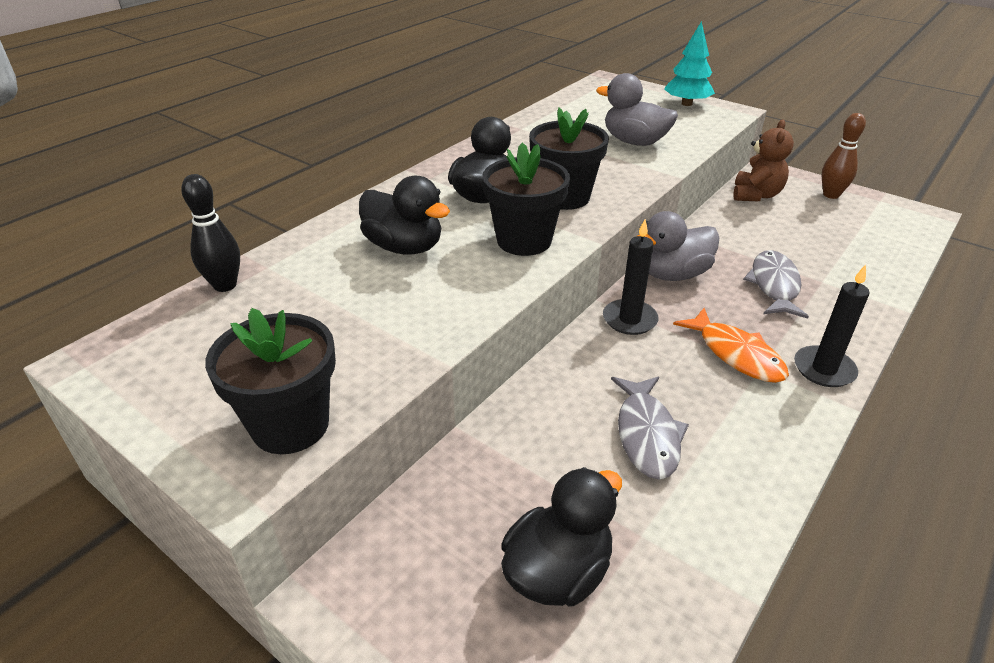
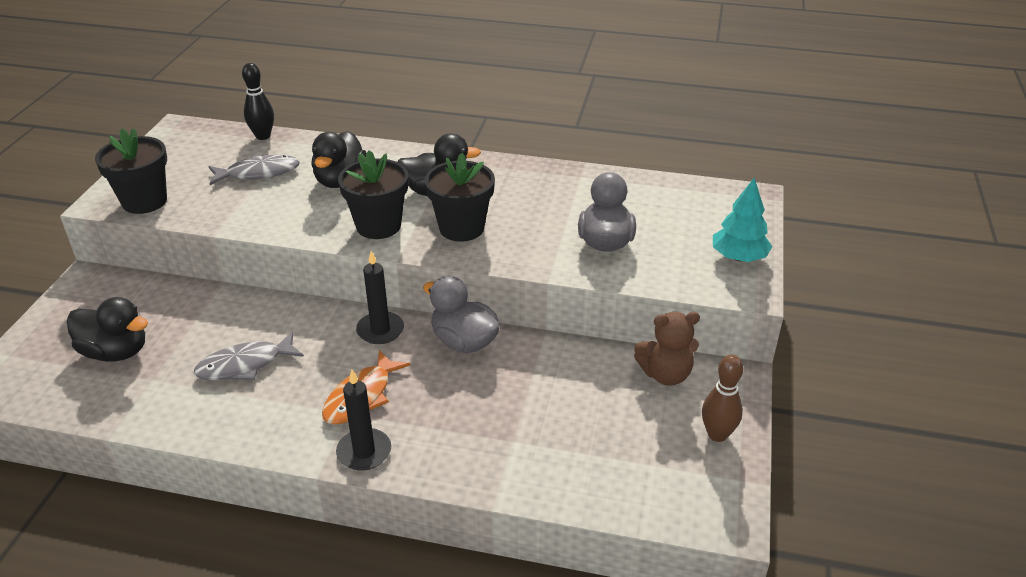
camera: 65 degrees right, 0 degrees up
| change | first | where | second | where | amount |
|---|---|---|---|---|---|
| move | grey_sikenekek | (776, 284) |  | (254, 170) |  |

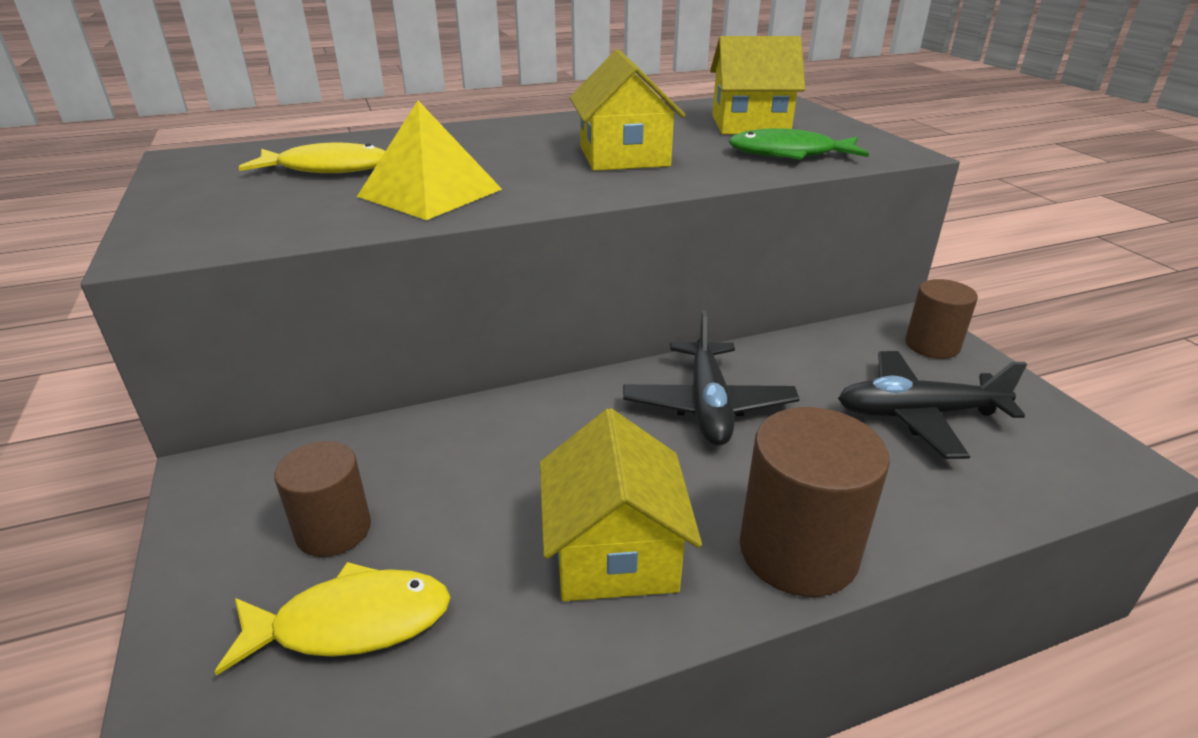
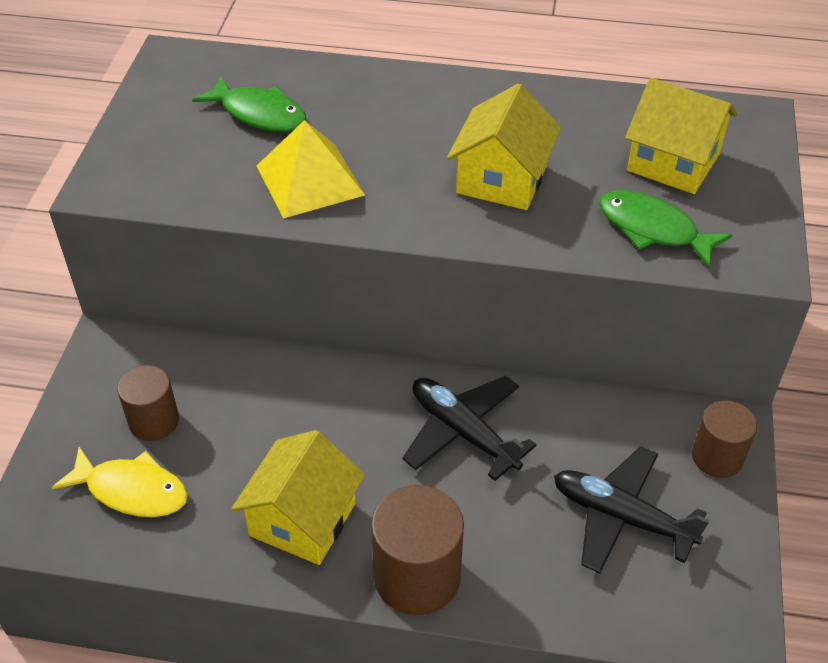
camera: 30 degrees right, 15 degrees up
| change | first | where | second | where | amount |
|---|---|---|---|---|---|
| recolor | yellow_sikenekek | (312, 157) | green_sikenekek | (249, 103) |  |
| rotate | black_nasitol | (711, 378) |  | (469, 428) | 105 degrees clockwise |

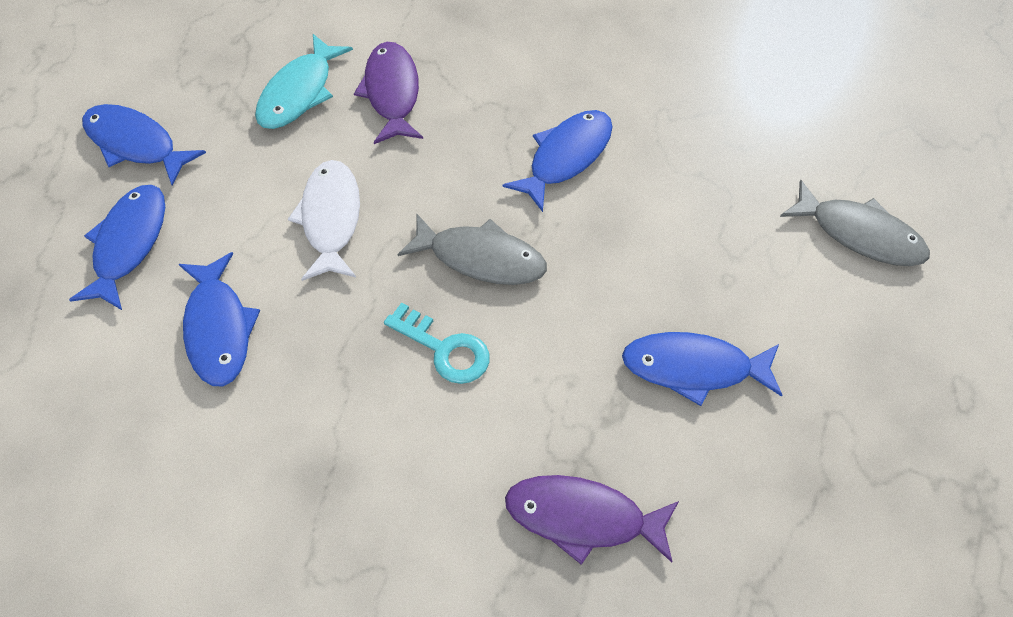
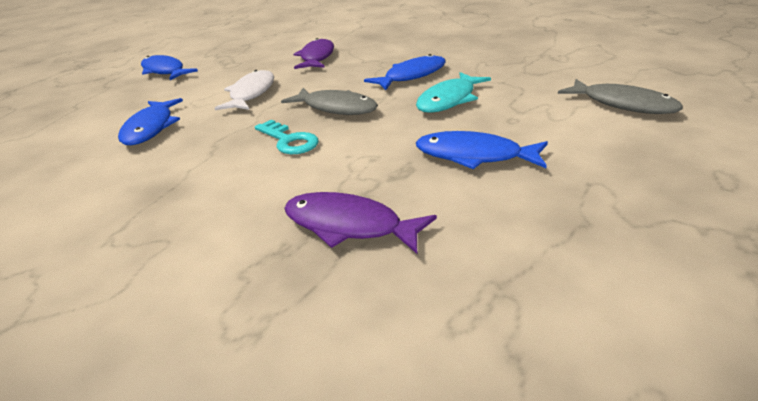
camera: 15 degrees right, 25 degrees down
| change | first | where | second | where | amount |
|---|---|---|---|---|---|
| delete | blue_sikenekek | (117, 247) |  |  |  |
| move | turquoise_sikenekek | (304, 81) |  | (453, 92) |  |

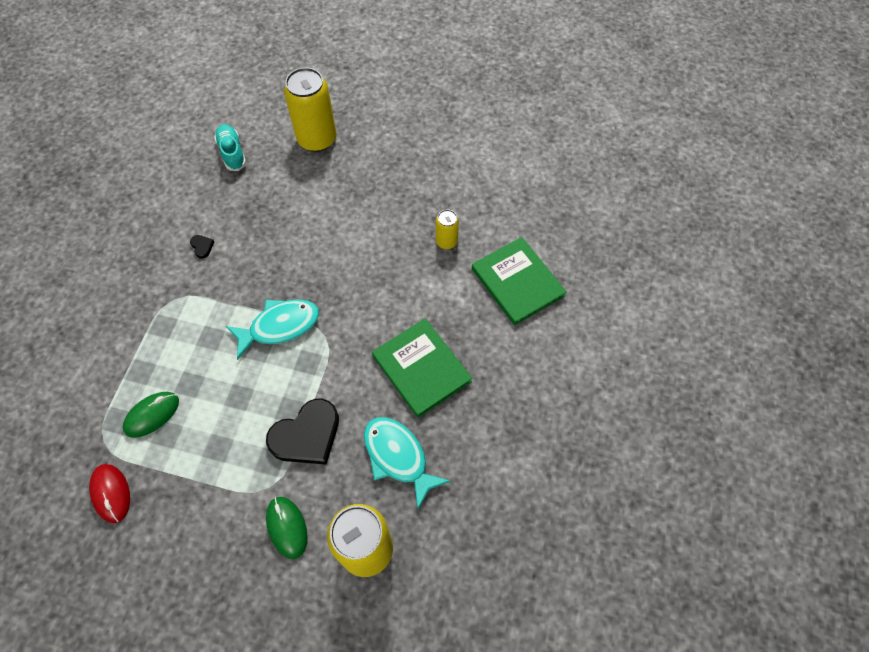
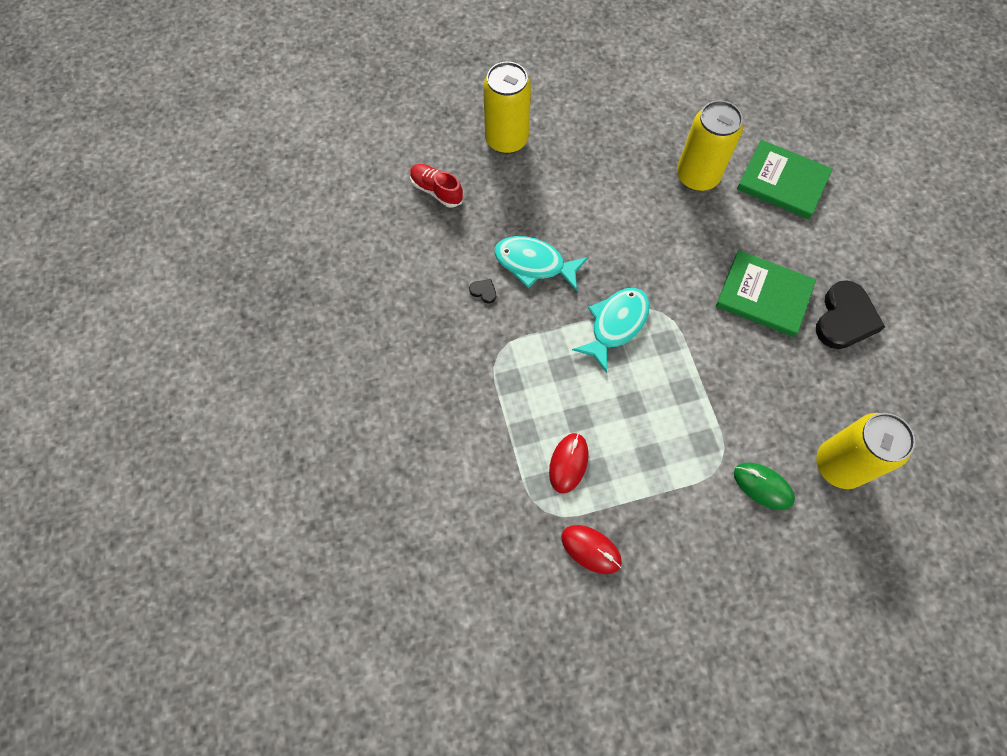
camera: 30 degrees left, 5 degrees up
| change | first | where | second | where | amount |
|---|---|---|---|---|---|
| recolor | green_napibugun | (151, 415) | red_napibugun | (569, 463) |  |
| recolor | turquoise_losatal | (230, 147) | red_losatal | (436, 185) |  |
| move | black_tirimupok | (302, 432) |  | (850, 314) |  |
| move | turquoise_sikenekek | (407, 463) |  | (541, 263) |  |
| resize | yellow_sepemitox | (447, 229) |  | (710, 145) | x1.99 |

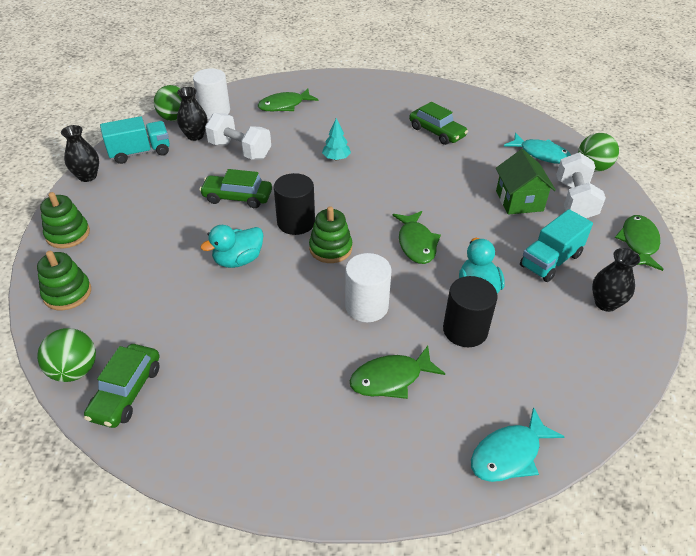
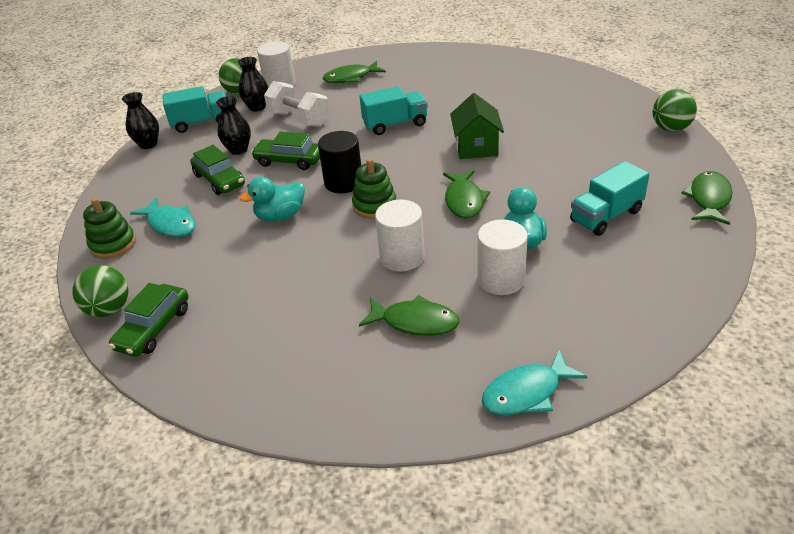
camera: 10 degrees right, 5 degrees down
| change | first | where | second | where | amount |
|---|---|---|---|---|---|
| delete | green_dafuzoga | (65, 220) |  |  |  |
| replace | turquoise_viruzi | (336, 139) | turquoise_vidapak | (393, 110) |  |
| rotate | green_sikenekek | (397, 372) |  | (409, 315) | 150 degrees counterclockwise |
| move | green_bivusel | (438, 123) |  | (217, 170) |  |
| recolor | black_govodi | (470, 311) | white_govodi | (503, 257) |  |
| move | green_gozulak | (526, 182) |  | (477, 126) |  |
| move | turquoise_sikenekek | (537, 148) |  | (163, 217) |  |
| delete | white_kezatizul | (581, 185) |  |  |  |
| move | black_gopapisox | (616, 280) |  | (233, 125) |  |

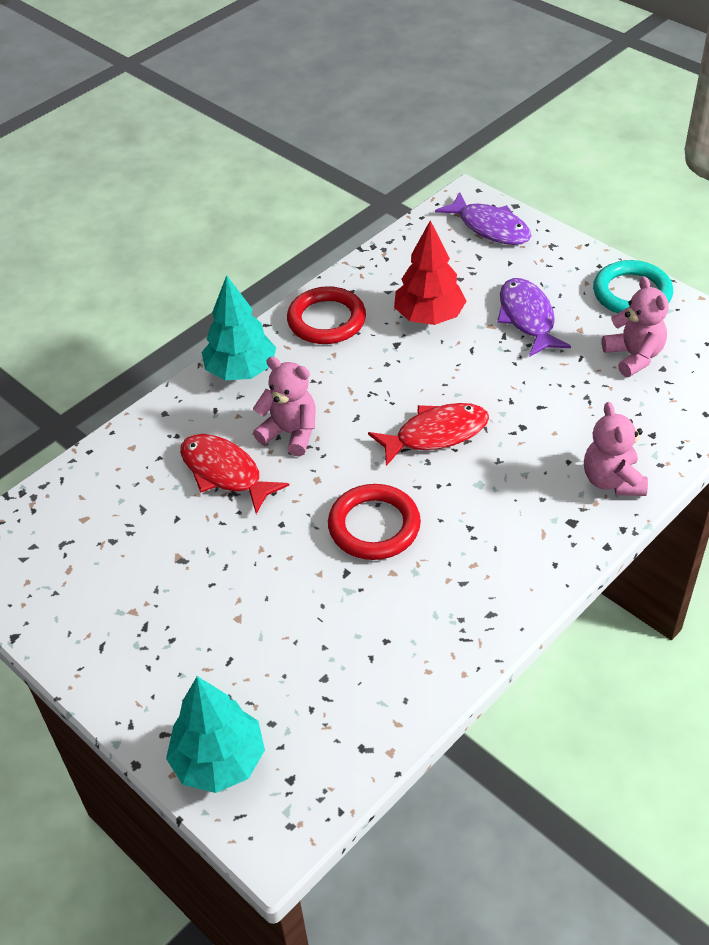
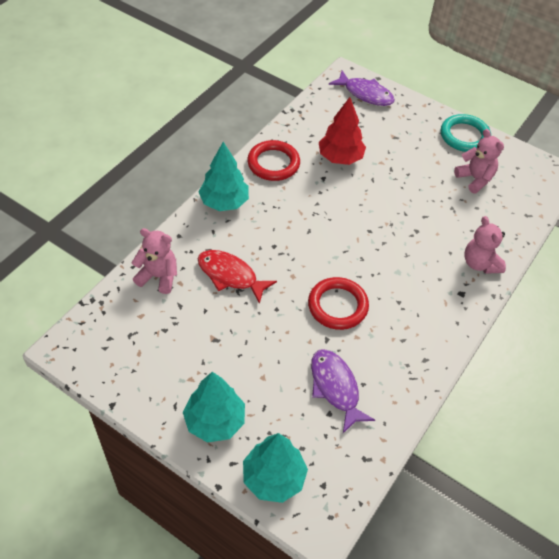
camera: 15 degrees left, 5 degrees up
| change | first | where | second | where | amount |
|---|---|---|---|---|---|
| move | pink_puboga | (284, 406) |  | (154, 261) |  |
| delete | red_sikenekek | (428, 434) |  |  |  |
| move | purple_sikenekek | (534, 317) |  | (343, 391) |  |
| insert |  |  | turquoise_viruzi | (214, 407) |  |

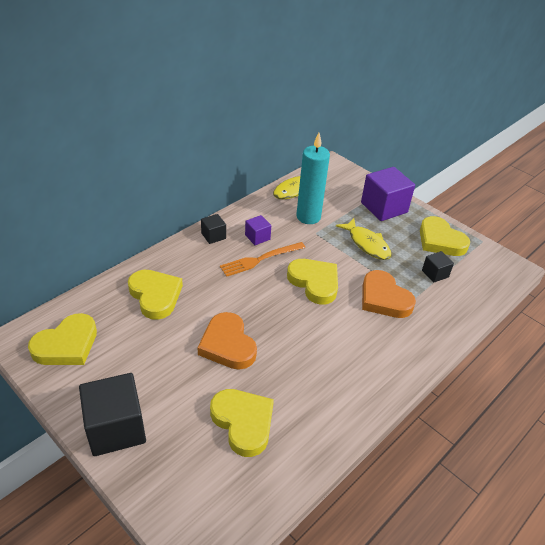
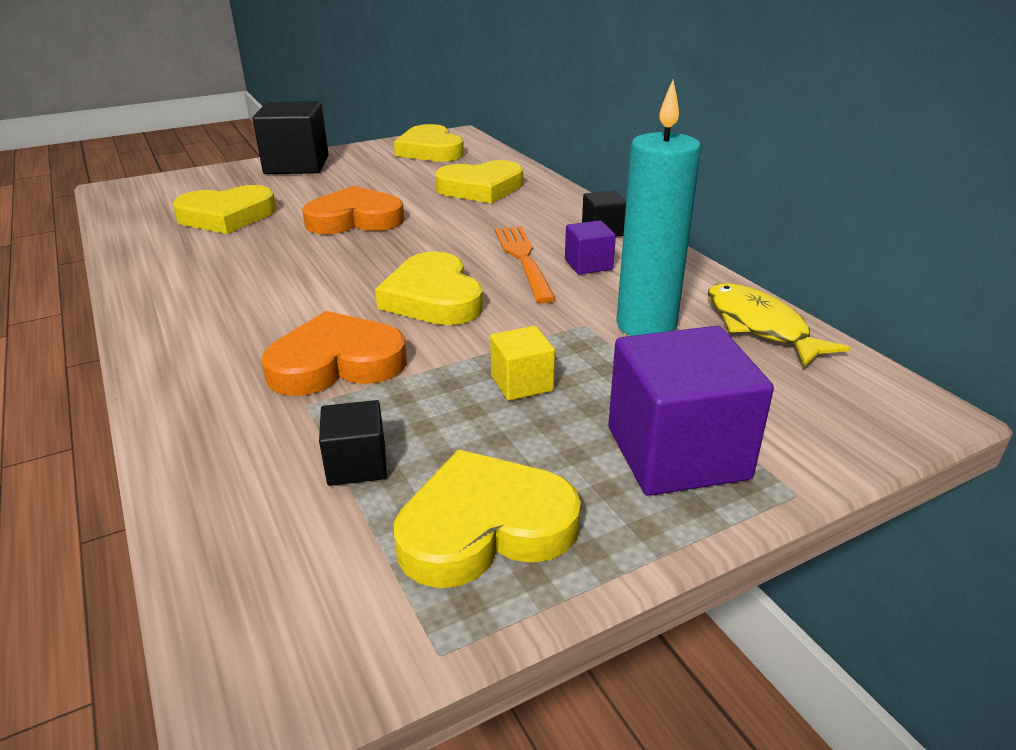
camera: 110 degrees right, 10 degrees down
| change | first | where | second | where | amount |
|---|---|---|---|---|---|
| rotate | yellow_tirimupok | (312, 282) |  | (429, 288) | 90 degrees clockwise |
| replace | yellow_sikenekek | (364, 239) | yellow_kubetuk | (522, 363) |  |

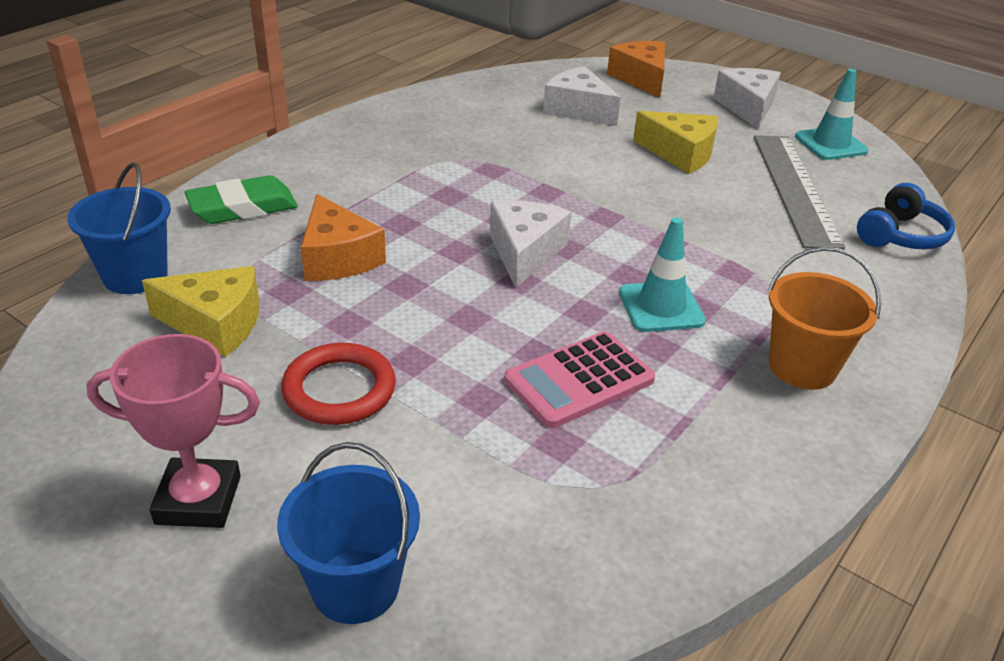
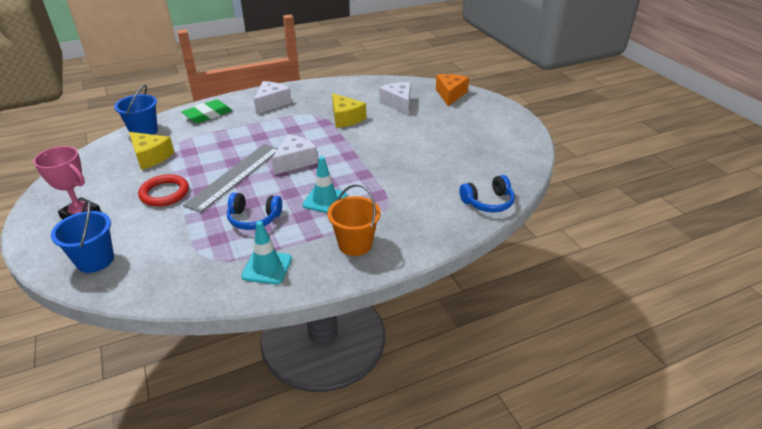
camera: 30 degrees right, 0 degrees up
| change | first | where | second | where | amount |
|---|---|---|---|---|---|
| rotate | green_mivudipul | (241, 199) |  | (207, 111) | 45 degrees counterclockwise |
| delete | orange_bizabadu | (343, 237) |  |  |  |
| replace | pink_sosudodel | (579, 379) | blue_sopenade | (254, 211) |  |
| move | yellow_bizabadu | (675, 142) |  | (349, 110) |  |
| move | white_bizabadu | (747, 98) |  | (273, 97) |  |
| move | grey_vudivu | (799, 192) |  | (231, 178) |  |
| move | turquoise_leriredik | (831, 114) |  | (266, 253) |  |

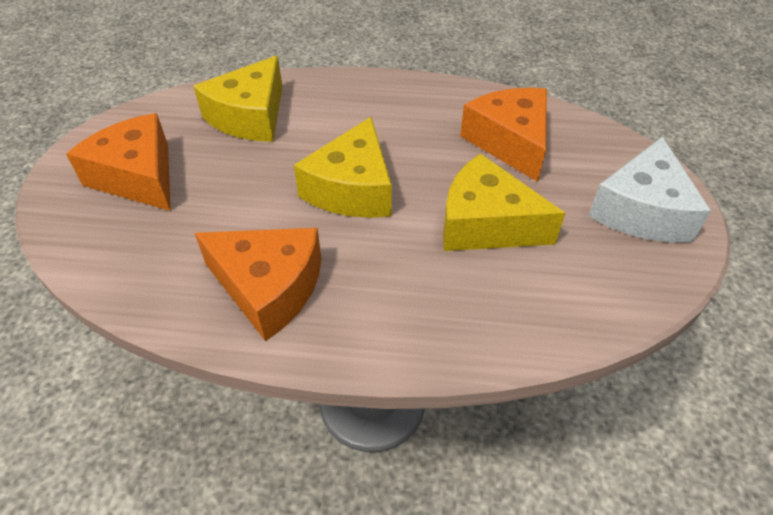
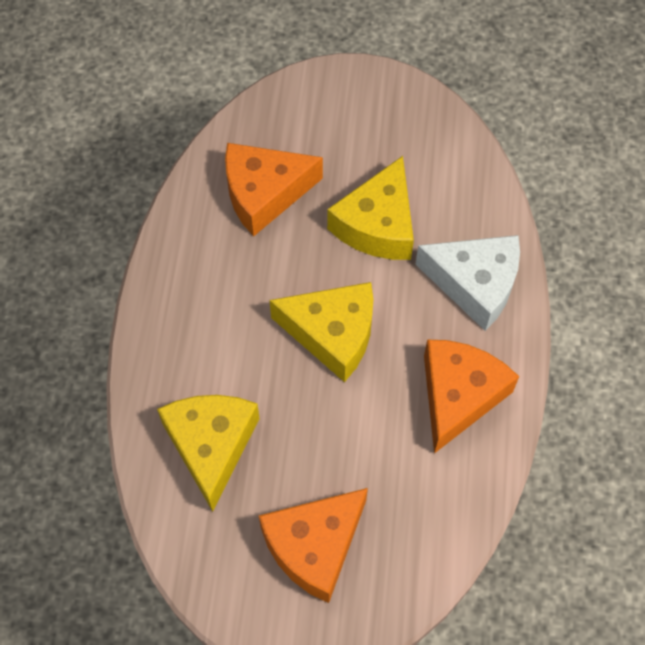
camera: 90 degrees left, 15 degrees up
| change | first | where | second | where | amount |
|---|---|---|---|---|---|
| rotate | yellow_bizabadu | (238, 99) |  | (208, 453) | 120 degrees counterclockwise |
| move | white_bizabadu | (649, 190) |  | (467, 283) |  |

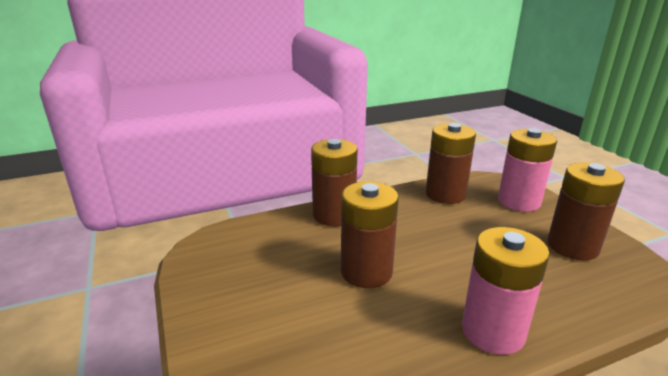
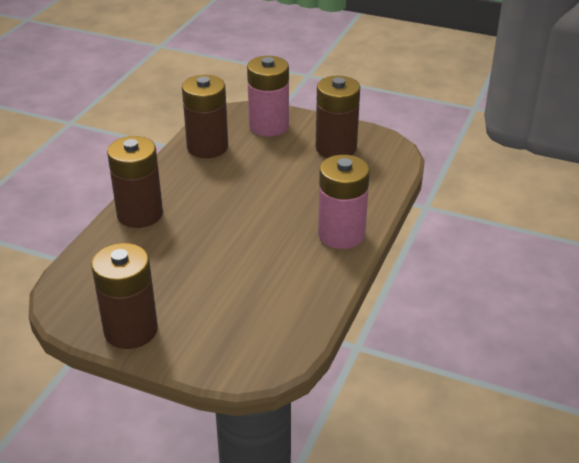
camera: 45 degrees left, 10 degrees up
| change | first | where | second | where | amount |
|---|---|---|---|---|---|
| move | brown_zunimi | (370, 234) |  | (124, 296) |  |

